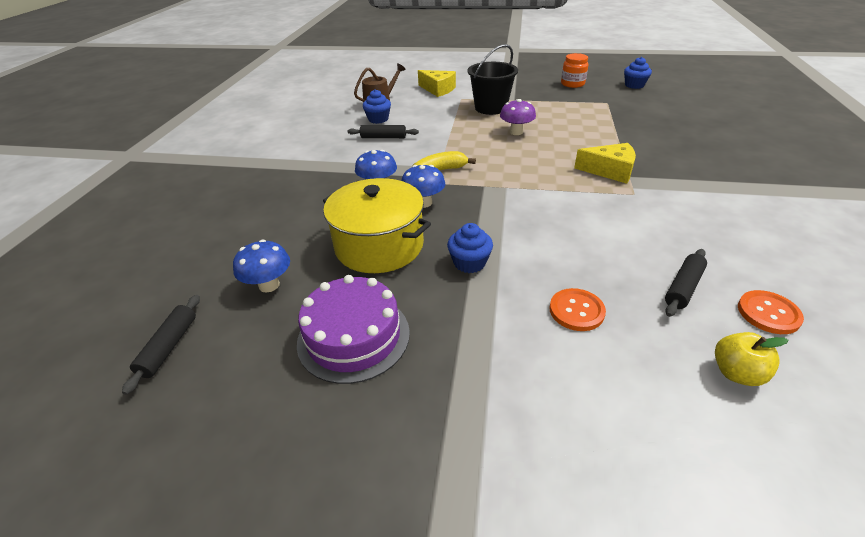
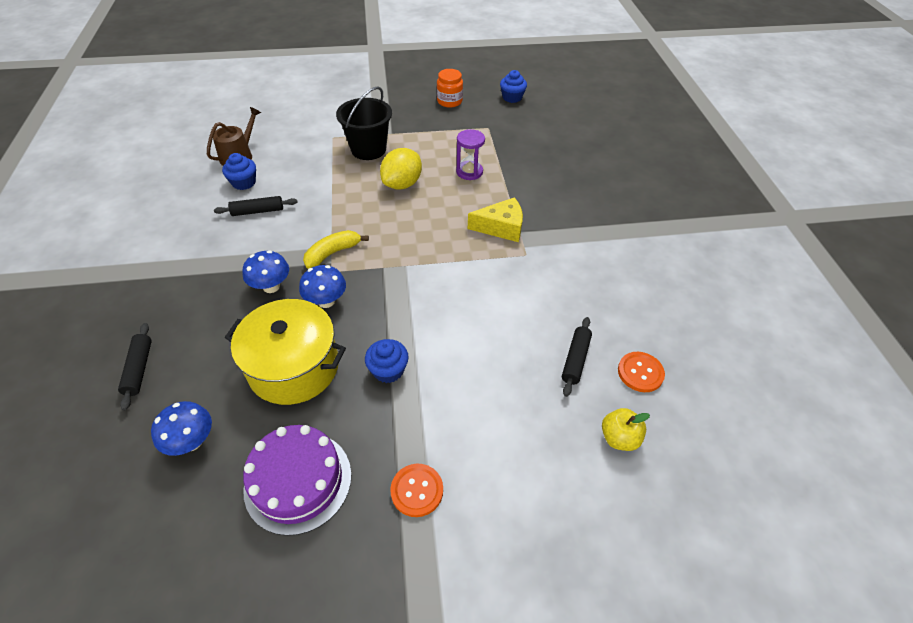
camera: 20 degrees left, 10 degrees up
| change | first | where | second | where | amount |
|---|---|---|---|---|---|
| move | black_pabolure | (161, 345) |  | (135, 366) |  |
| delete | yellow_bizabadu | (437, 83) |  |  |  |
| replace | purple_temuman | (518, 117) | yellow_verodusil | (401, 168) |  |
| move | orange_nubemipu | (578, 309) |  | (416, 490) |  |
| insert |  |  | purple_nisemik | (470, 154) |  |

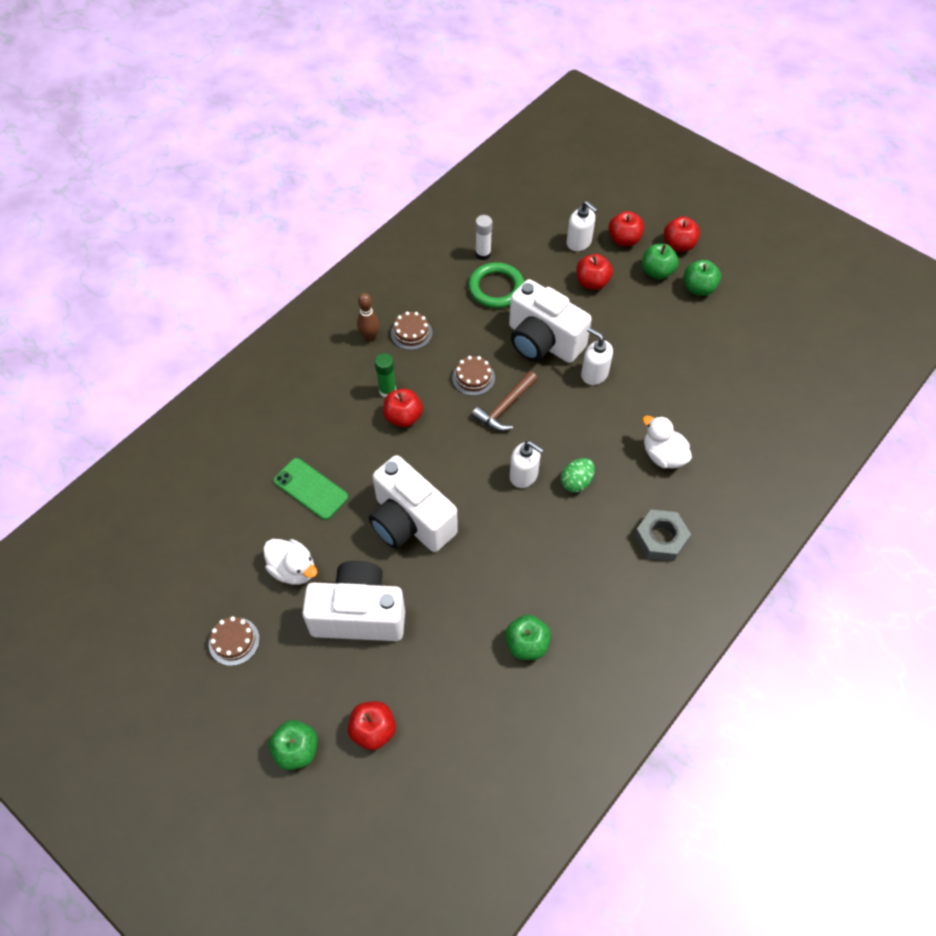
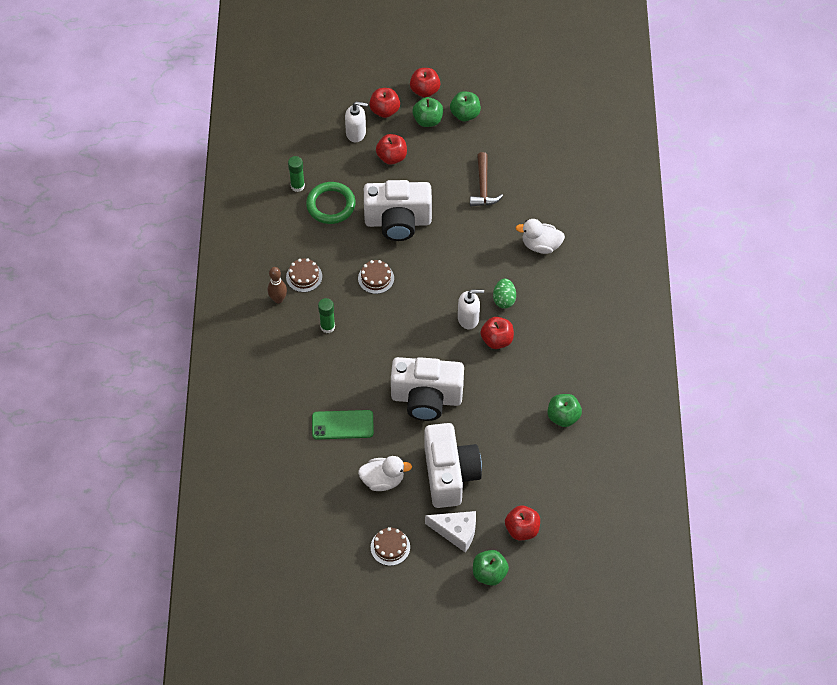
camera: 40 degrees left, 0 degrees up
| change | first | where | second | where | amount |
|---|---|---|---|---|---|
| rotate | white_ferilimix | (353, 601) |  | (453, 465) | 120 degrees clockwise |
| move | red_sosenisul | (403, 408) |  | (497, 333) |  |
| move | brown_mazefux | (504, 401) |  | (486, 179) |  |
| recolor | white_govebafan | (483, 237) | green_govebafan | (296, 174) |  |
| delete | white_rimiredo | (597, 356) |  |  |  |
| delete | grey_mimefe | (662, 535) |  |  |  |
| insert |  |  | white_bizabadu | (450, 531) |  |

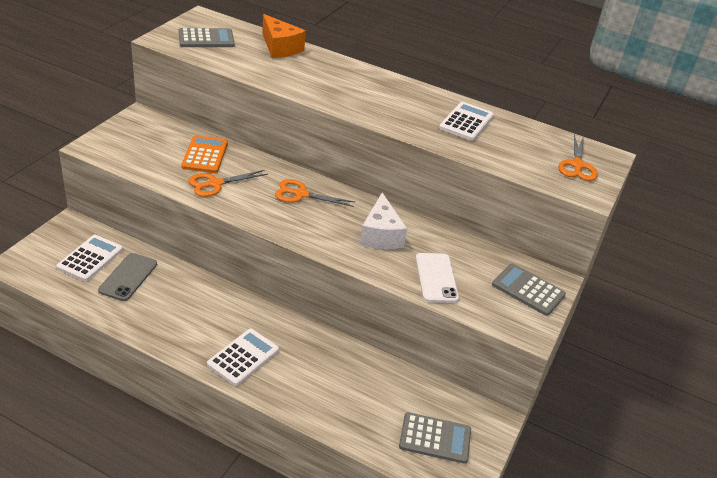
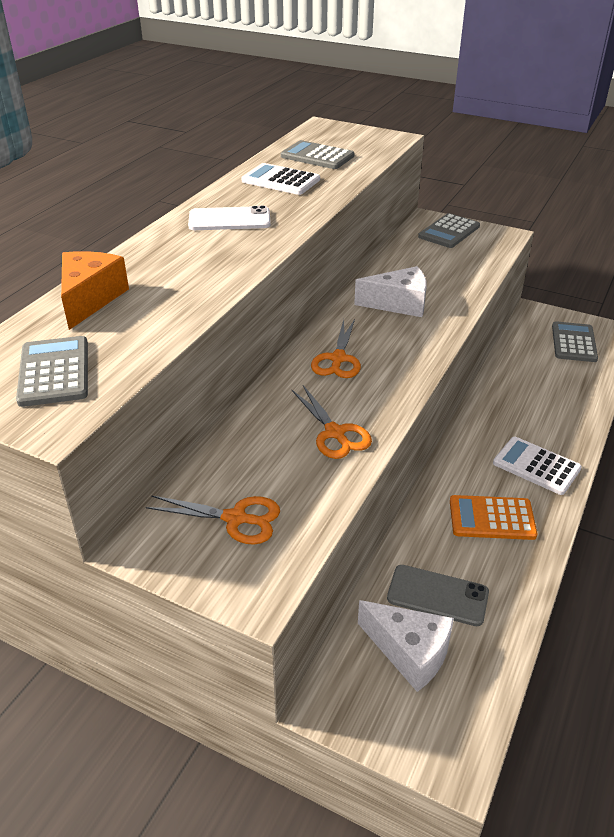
camera: 85 degrees left, 0 degrees up
| change | first | where | second | where | amount |
|---|---|---|---|---|---|
| replace | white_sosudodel | (89, 258) | white_bizabadu | (406, 646) |  |
| move | orange_sosudodel | (204, 154) |  | (493, 517) |  |
| rotate | orange_bizabadu | (284, 36) |  | (95, 290) | 45 degrees counterclockwise |
| move | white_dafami | (437, 278) |  | (229, 218) |  |
| move | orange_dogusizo | (578, 157) |  | (213, 519) |  |
| insert |  |  | grey_sosudodel | (317, 154) |  |

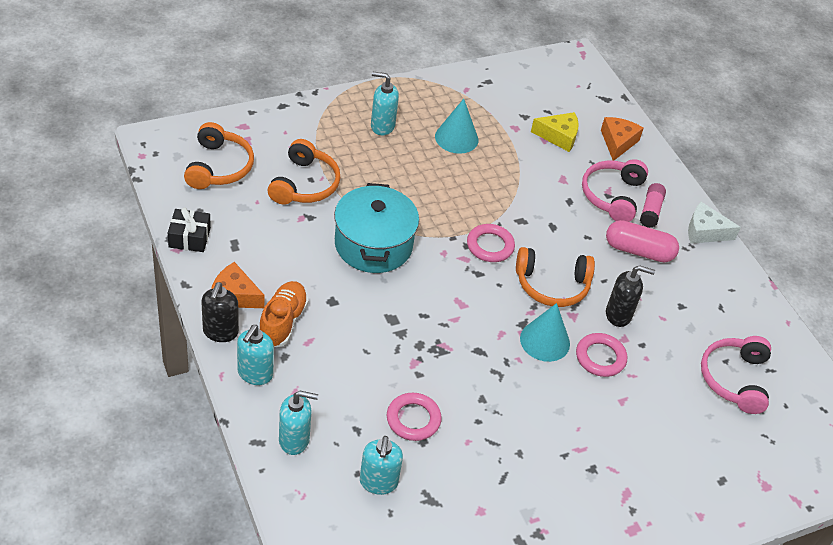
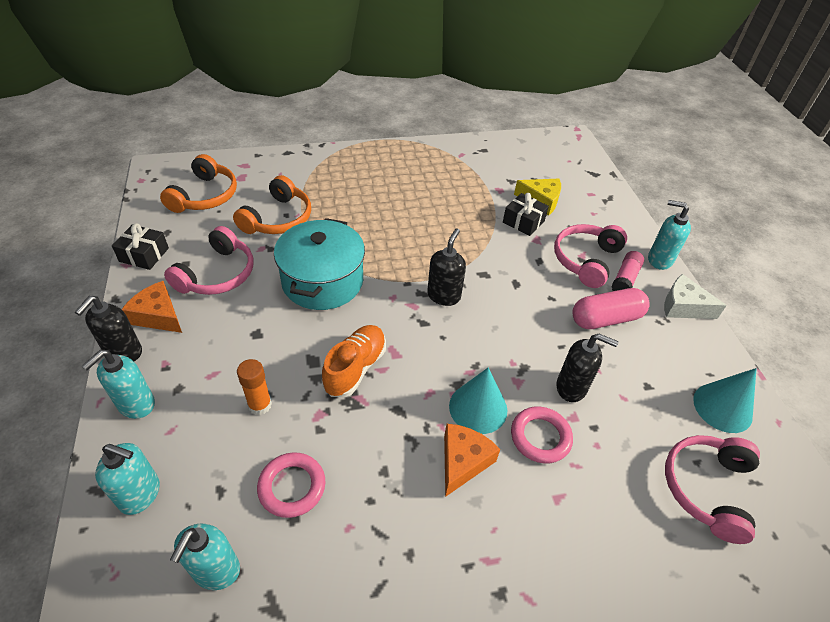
camera: 15 degrees right, 0 degrees up
| change | first | where | second | where | amount |
|---|---|---|---|---|---|
| move | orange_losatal | (284, 314) |  | (354, 361) |  |
| move | turquoise_rimiredo | (385, 103) |  | (669, 235) |  |
| move | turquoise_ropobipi | (456, 126) |  | (725, 400) |  |
| replace | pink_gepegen | (491, 243) | black_rimiredo | (446, 267) |  |
| delete | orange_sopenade | (555, 277) |  |  |  |
| move | orange_bizabadu | (622, 139) |  | (472, 460) |  |
| rotate | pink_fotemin | (642, 241) |  | (611, 308) | 45 degrees counterclockwise |
| insert |  |  | pink_sopenade | (208, 260) |  |
| insert |  |  | orange_govebafan | (254, 387) |  |
| insert |  |  | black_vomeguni | (526, 214) |  |

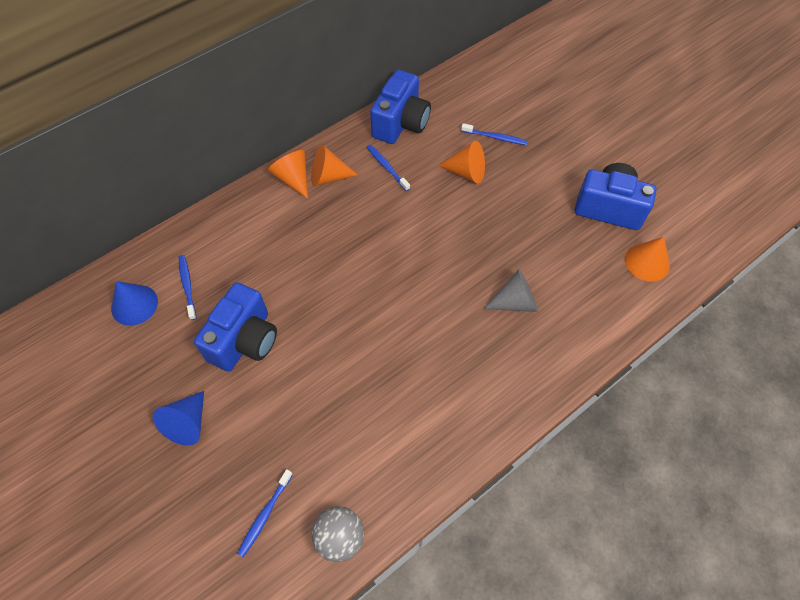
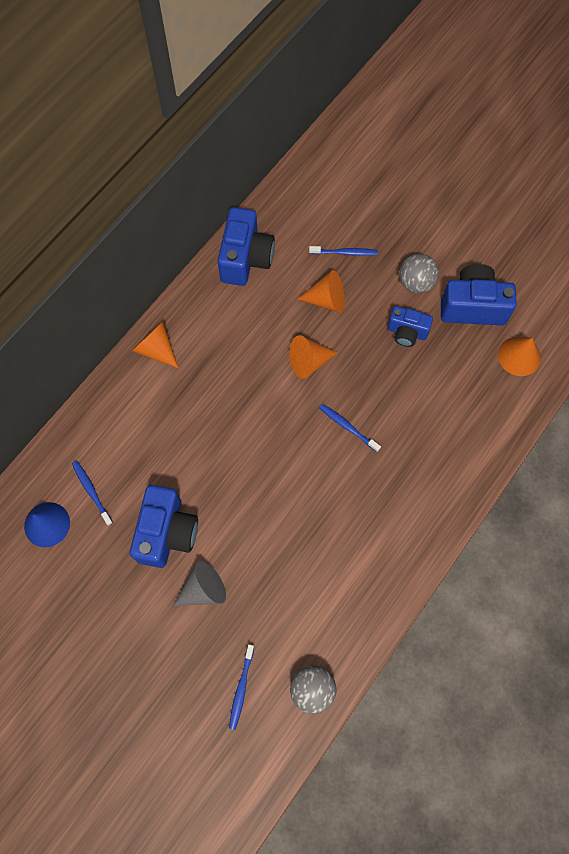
camera: 15 degrees left, 10 degrees up
| change | first | where | second | where | amount |
|---|---|---|---|---|---|
| delete | blue_ropobipi | (178, 418) |  |  |  |
| move | orange_ropobipi | (334, 165) |  | (313, 357) |  |
| move | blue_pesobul | (388, 167) |  | (350, 428) |  |
| move | grey_ropobipi | (511, 290) |  | (199, 583) |  |
| insert |  |  | blue_ferilimix | (410, 326) |  |
| insert |  |  | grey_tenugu | (419, 274) |  |

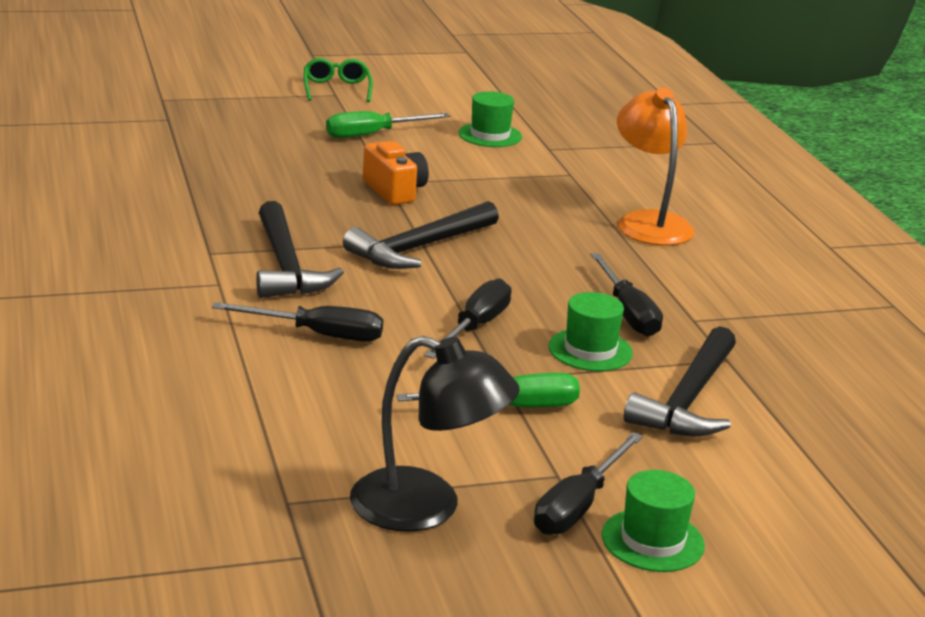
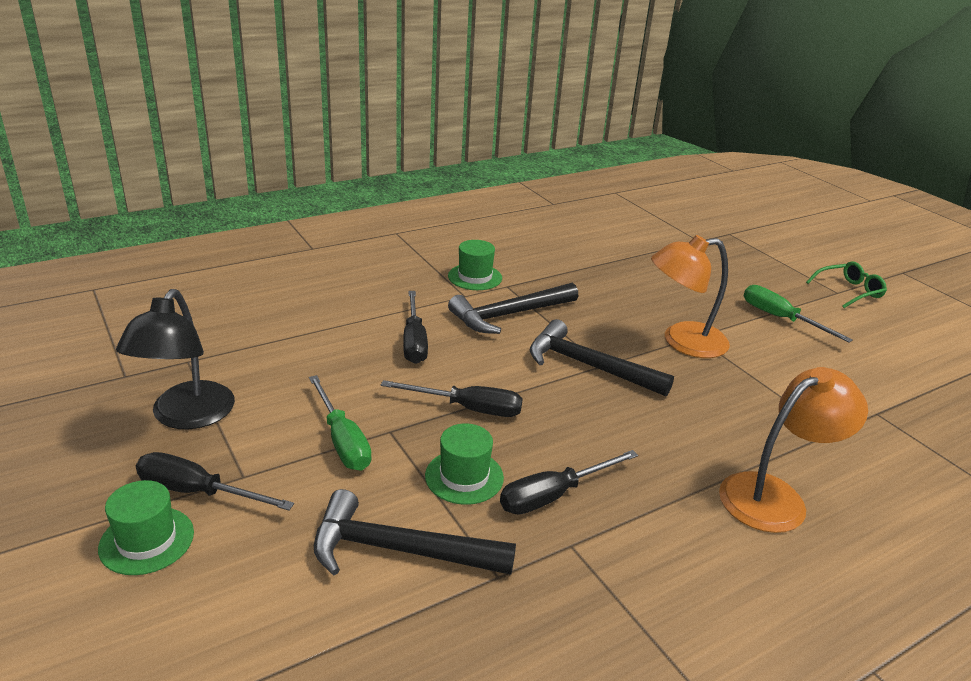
camera: 75 degrees right, 5 degrees up
| change | first | where | second | where | amount |
|---|---|---|---|---|---|
| replace | orange_ferilimix | (396, 173) | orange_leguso | (690, 296) |  |
| move | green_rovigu | (490, 119) |  | (475, 265) |  |

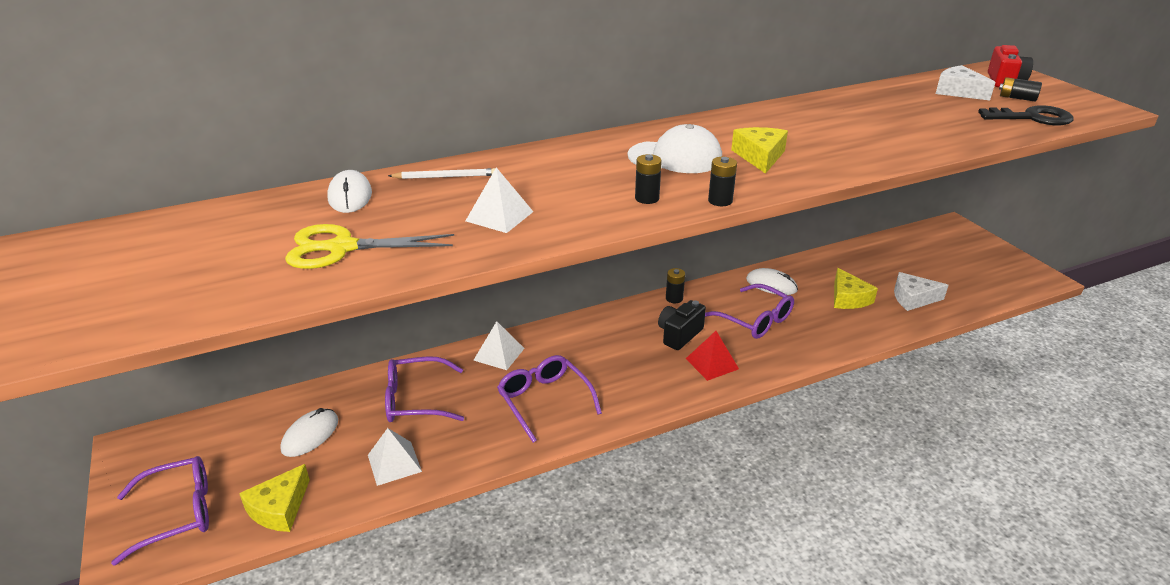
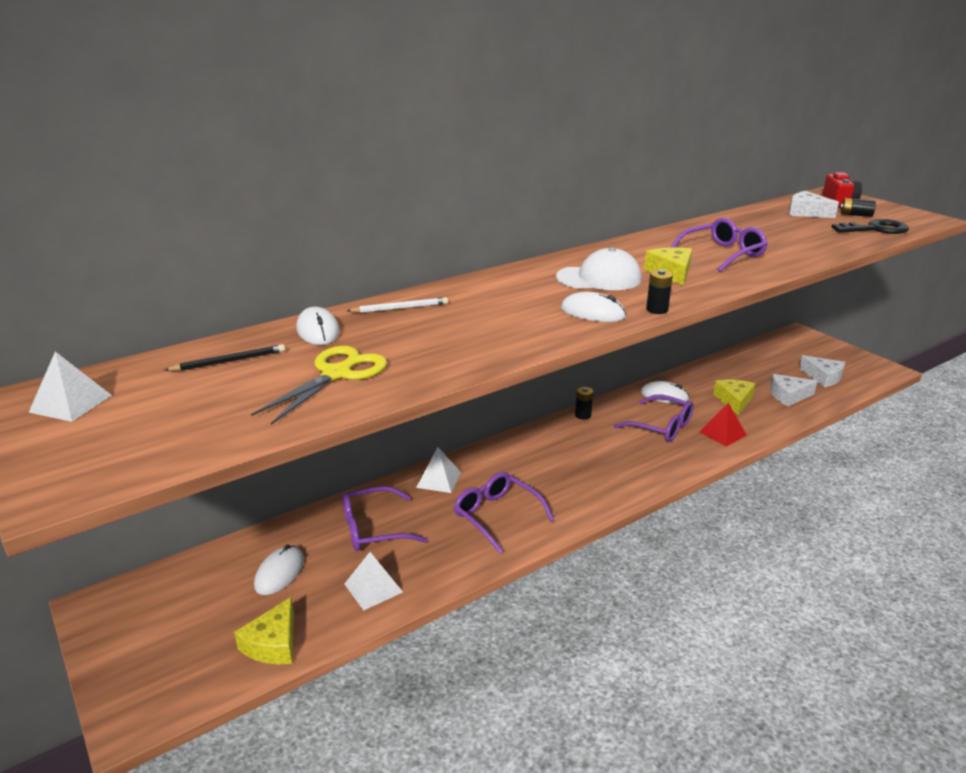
camera: 10 degrees left, 5 degrees down
| change | first | where | second | where | amount |
|---|---|---|---|---|---|
| move | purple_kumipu | (160, 511) |  | (719, 245) |  |
| rotate | yellow_dogusizo | (369, 246) |  | (319, 385) | 135 degrees clockwise |
| move | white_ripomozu | (499, 200) |  | (70, 387) |  |
| replace | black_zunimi | (648, 179) | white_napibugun | (593, 307) |  |
| delete | black_ferilimix | (682, 325) |  |  |  |
| move | red_ripomozu | (712, 356) |  | (723, 424) |  |
| rotate | yellow_bizabadu | (856, 288) |  | (734, 397) | 150 degrees counterclockwise |
| insert |  |  | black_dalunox | (224, 357) |  |
| insert |  |  | white_bizabadu | (822, 371) |  |

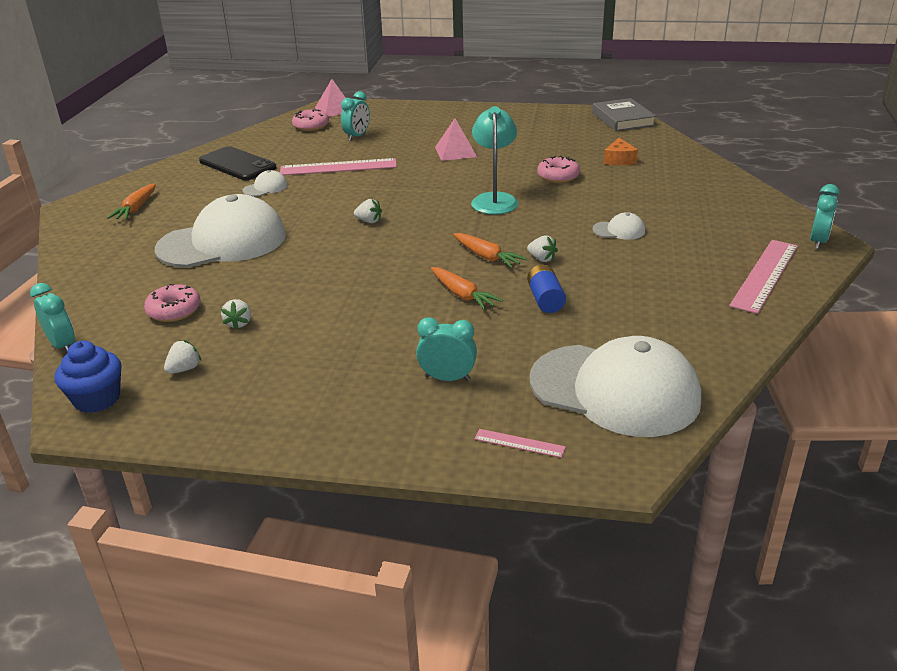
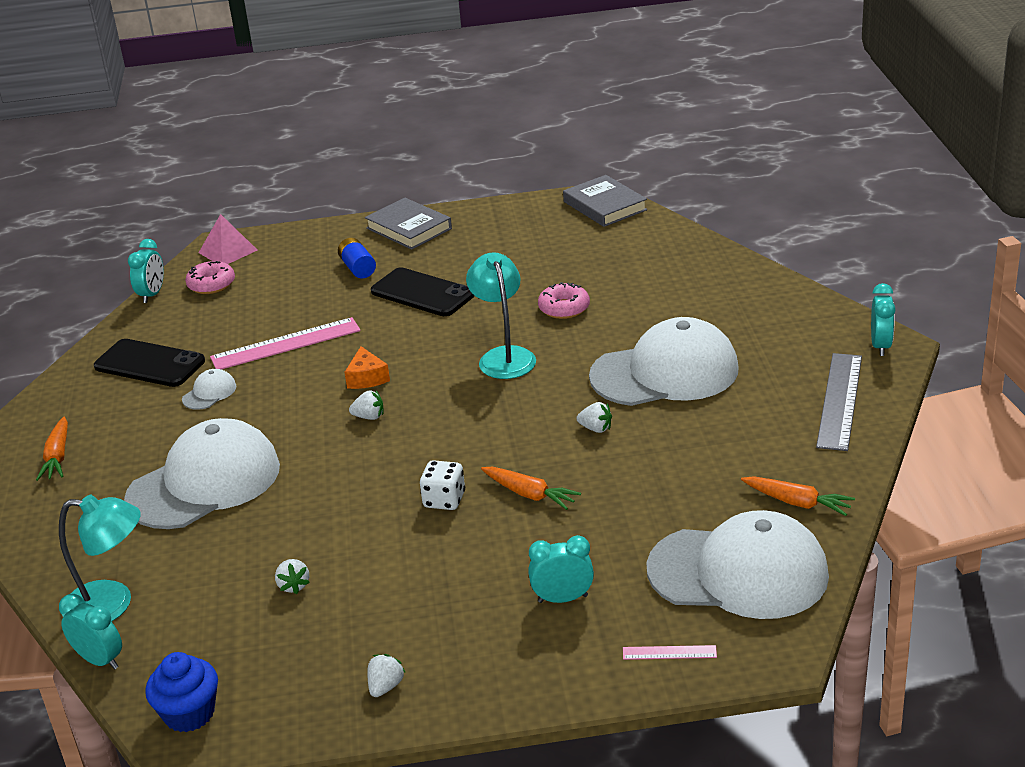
camera: 15 degrees left, 0 degrees up
| change | first | where | second | where | amount |
|---|---|---|---|---|---|
| delete | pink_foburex | (172, 303) |  |  |  |
| move | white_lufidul | (182, 357) |  | (386, 675) |  |
| move | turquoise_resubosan | (355, 116) |  | (146, 271) |  |
| replace | pink_ripomozu | (456, 139) | black_dafami | (423, 291) |  |
| move | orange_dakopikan | (490, 250) |  | (798, 496) |  |
| move | blue_zunimi | (546, 288) |  | (357, 258) |  |
| resize | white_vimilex | (618, 226) |  | (664, 361) | x2.48 |
| move | orange_bizabadu | (621, 151) |  | (367, 367) |  |
| recolor | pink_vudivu | (763, 277) | grey_vudivu | (839, 402) |  |
| insert |  |  | turquoise_leguso | (100, 558) |  |
| insert |  |  | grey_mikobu | (408, 224) |  |
| insert |  |  | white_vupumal | (442, 485) |  |

